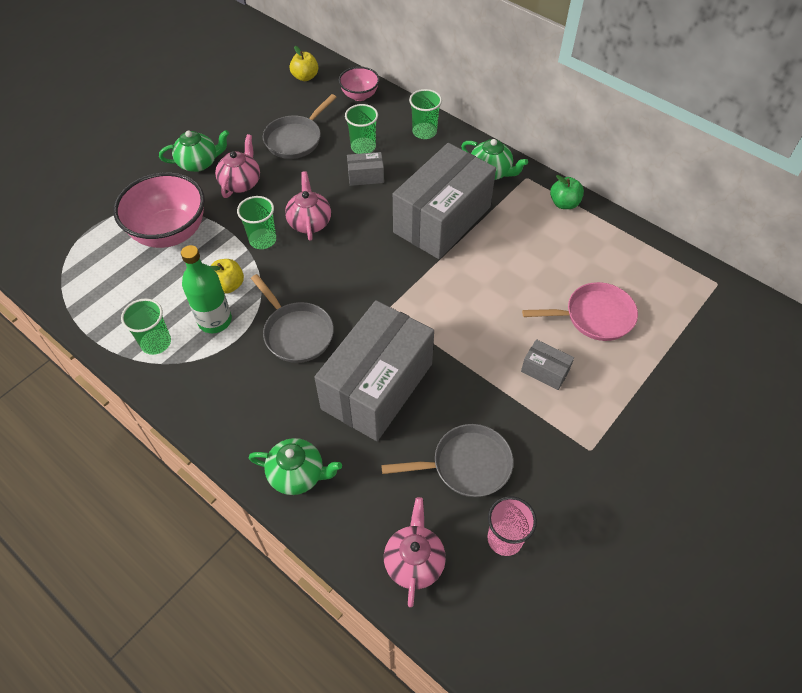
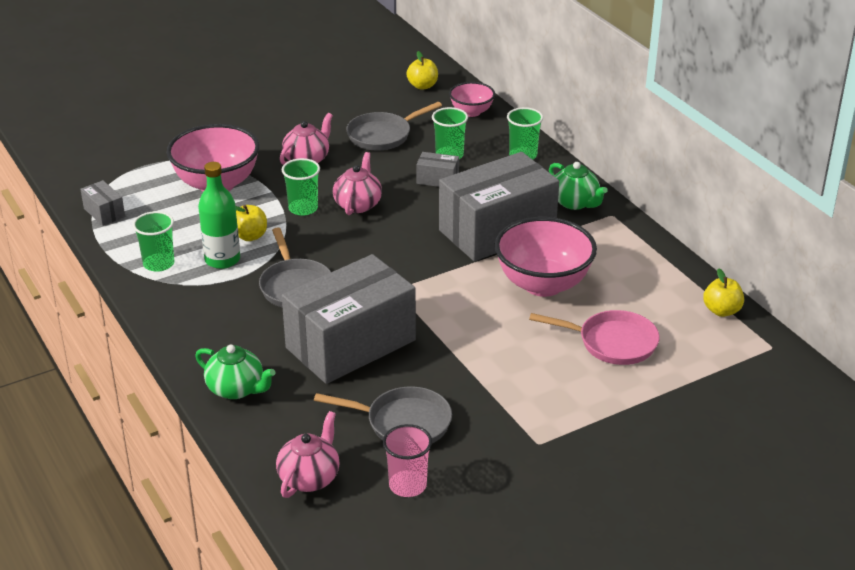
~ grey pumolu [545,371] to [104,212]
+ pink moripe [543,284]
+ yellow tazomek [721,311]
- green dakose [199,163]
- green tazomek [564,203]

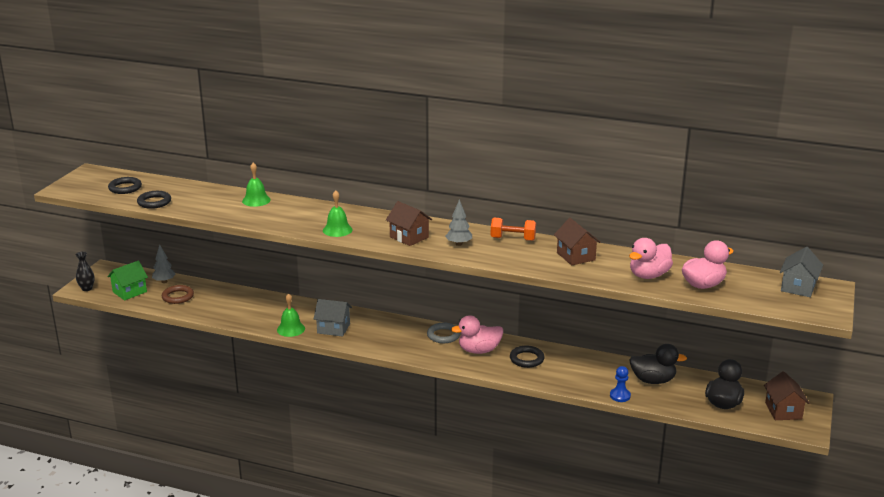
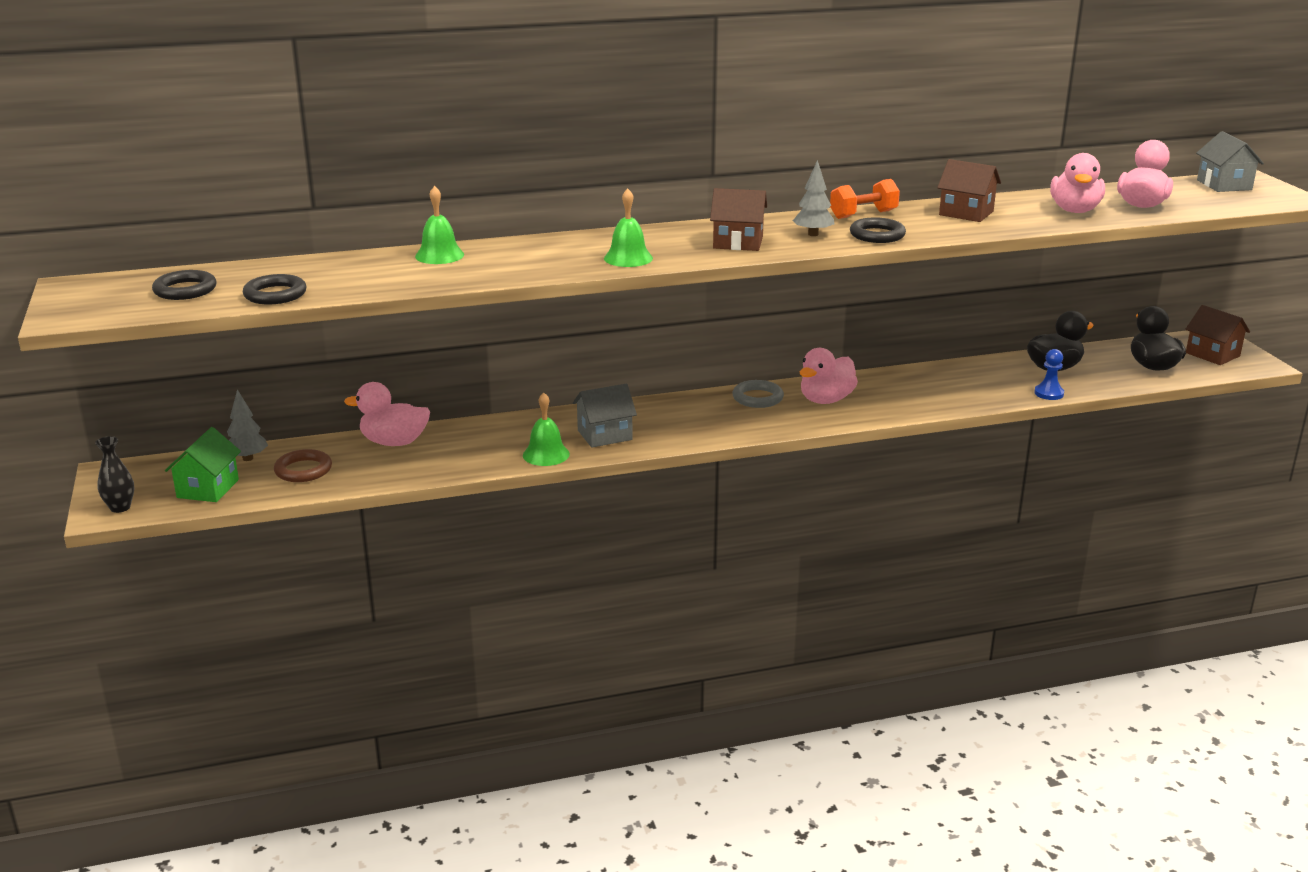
+ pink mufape [394,442]
~ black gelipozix [526,359] to [877,235]

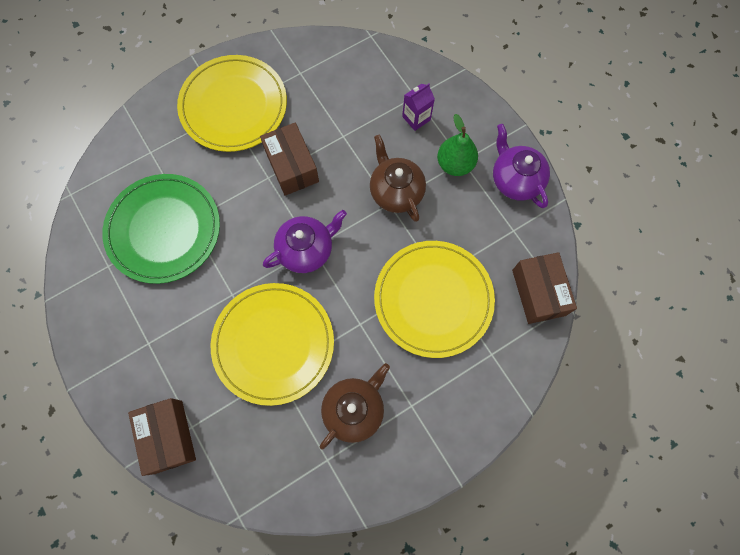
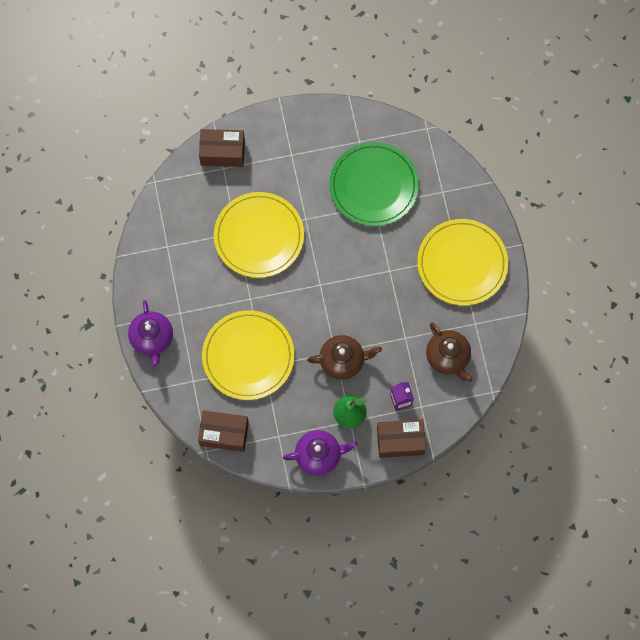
~ purple dakose [306,250] to [152,338]
~ brown pumolu [292,166] to [400,441]
~ brown dakose [354,409] to [448,357]

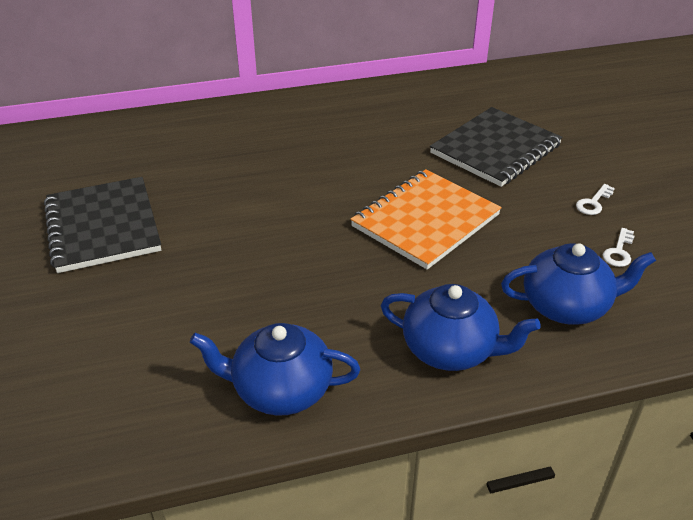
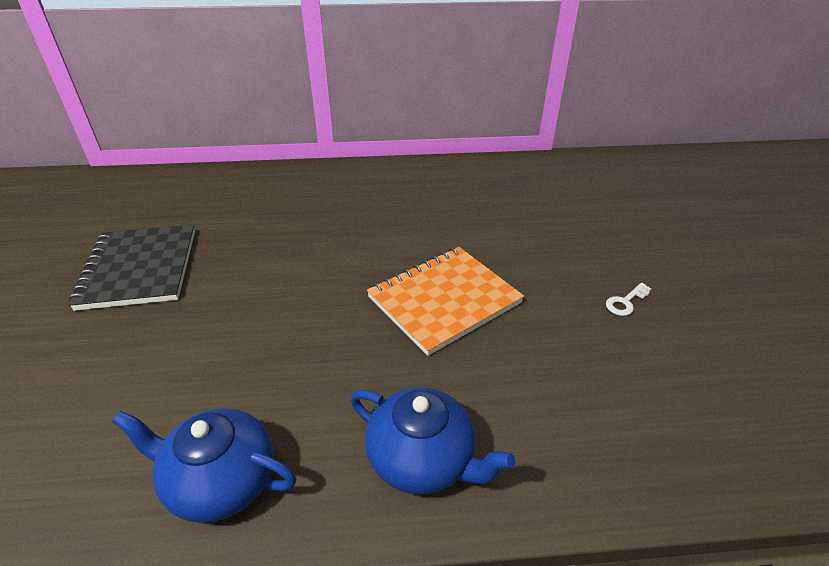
- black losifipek [495,149]
- blue dakose [566,306]
- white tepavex [619,252]

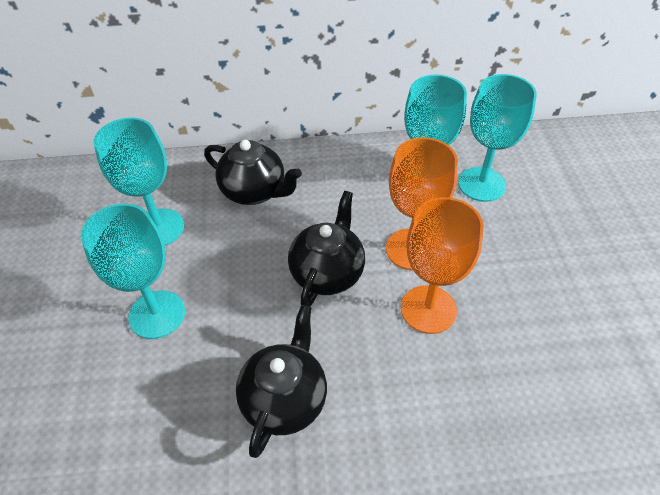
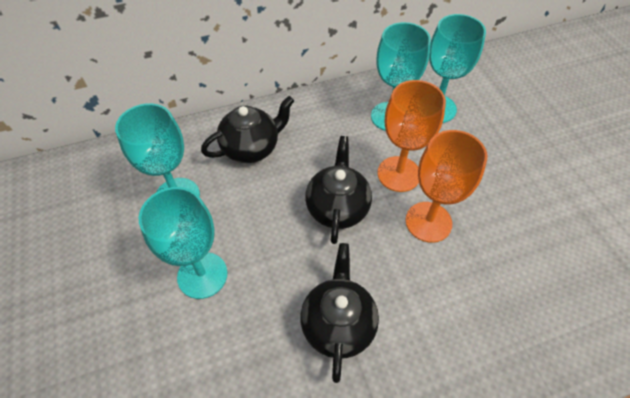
~ black dakose [255,191] = [252,148] 45 degrees counterclockwise

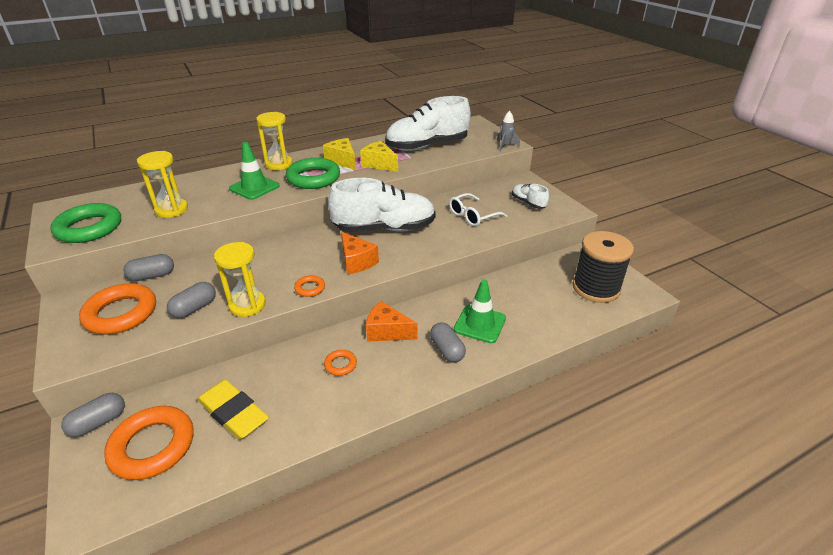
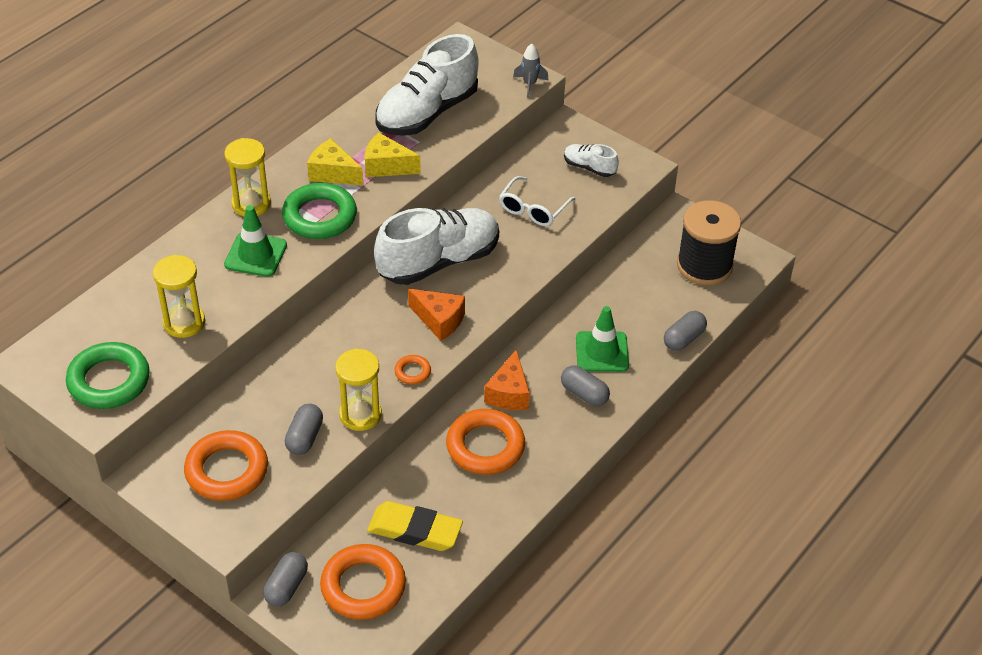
~ orange gelipozix [340,365] = [485,446] x2.14
~ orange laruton [387,331] = [509,393] 75 degrees counterclockwise
~ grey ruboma [152,276] to [683,339]

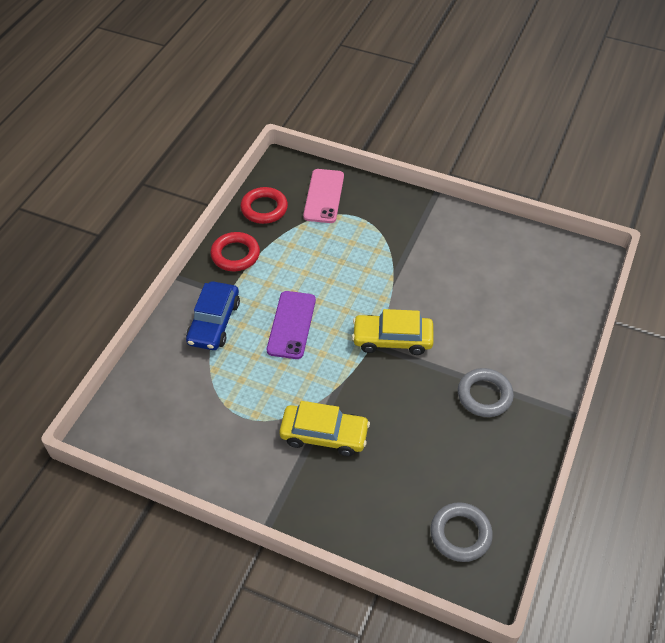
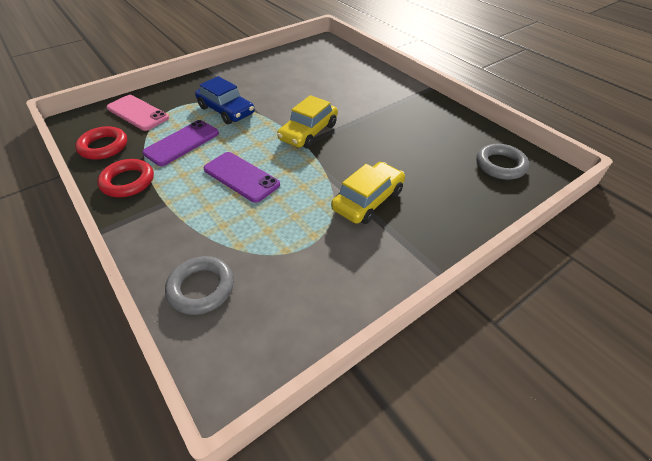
+ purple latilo [182,143]
~ grey gelipozix [484,395] to [201,288]
~ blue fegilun [214,322] to [226,110]

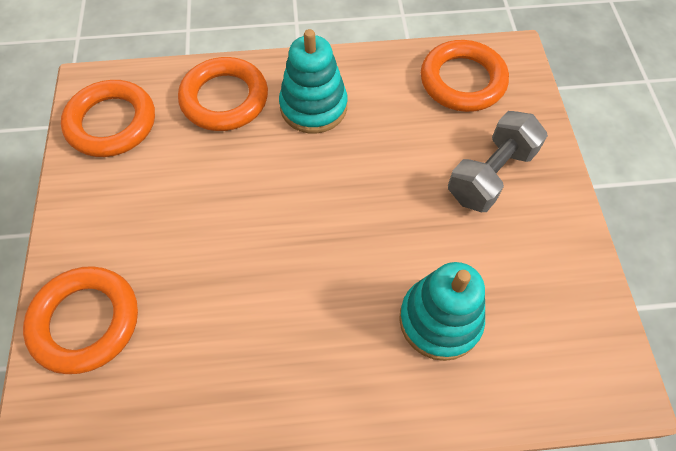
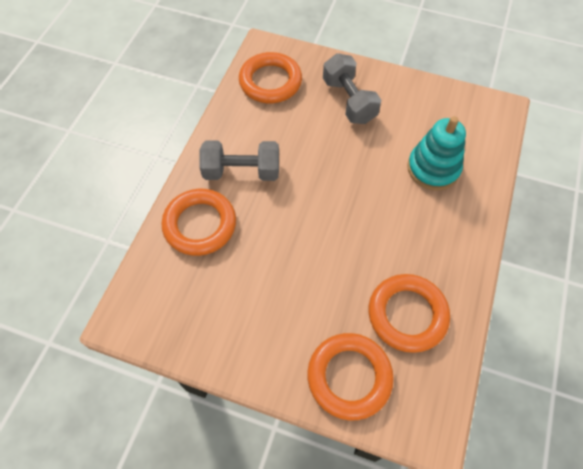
~ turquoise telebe [313,107] to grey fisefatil [241,171]
~ orange gelipozix [112,123] to [407,314]

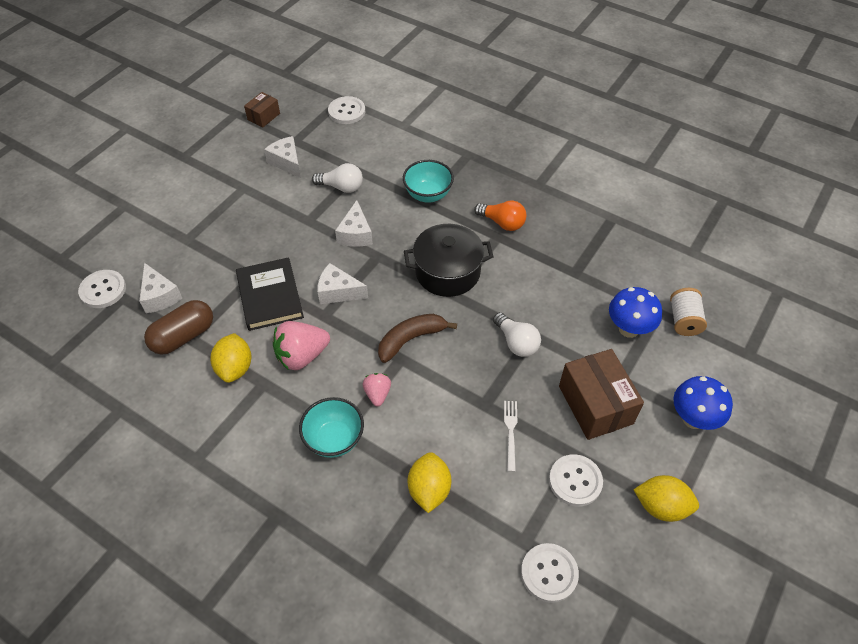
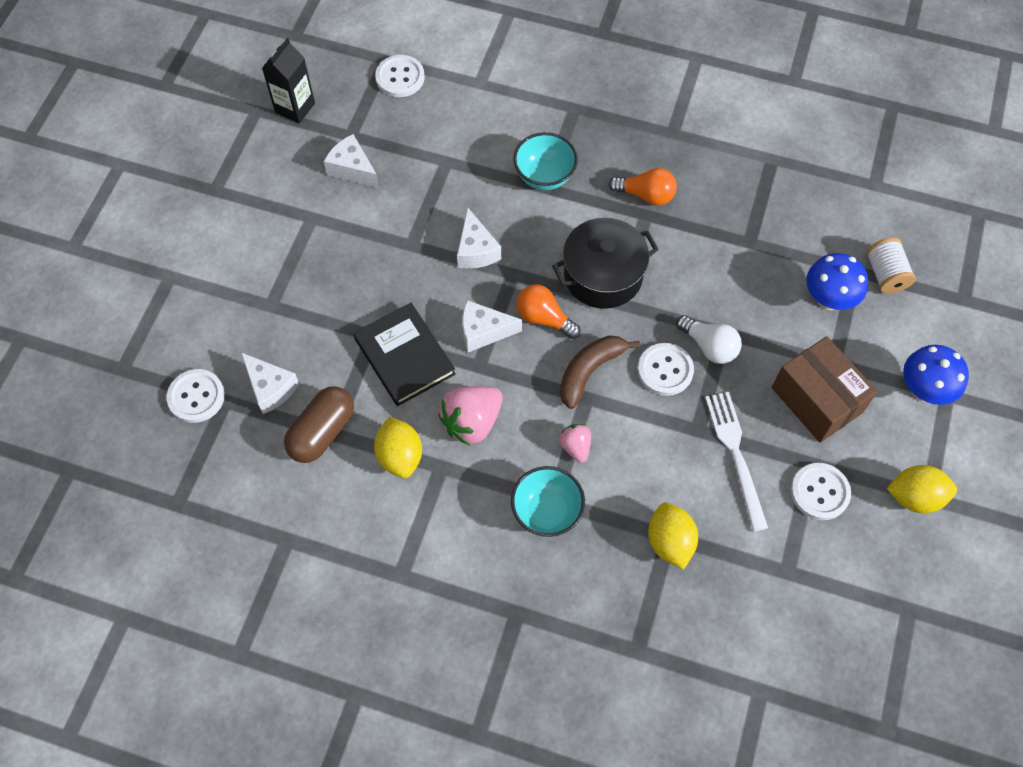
~ brown pumolu [263,116] to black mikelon [295,108]
+ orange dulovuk [544,318]
~ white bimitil [549,573] to [665,370]
~ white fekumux [510,432] = [736,455] x1.68
- white dulovuk [341,187]

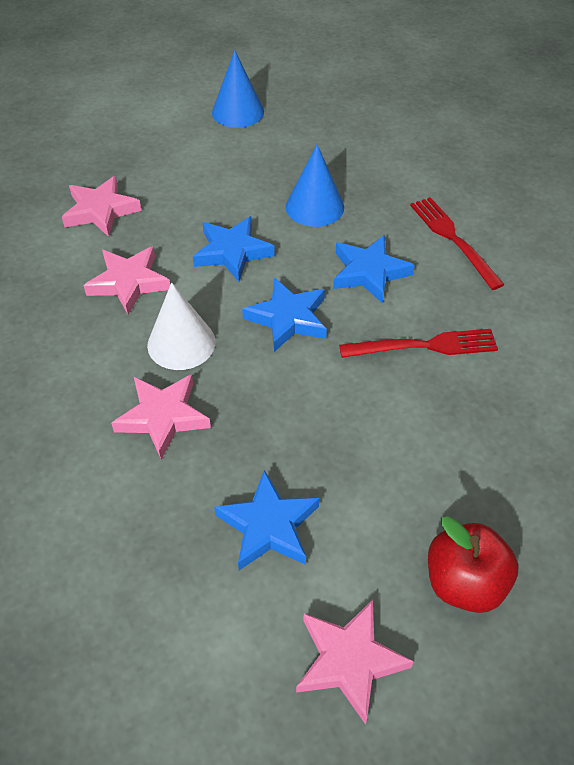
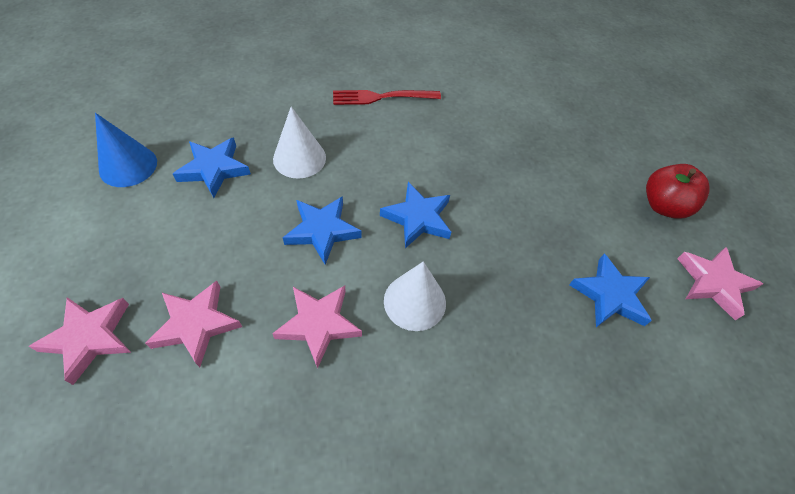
~ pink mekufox [163,417] to [89,338]
~ blue mekufox [369,272] to [214,169]
~ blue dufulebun [314,207] to white dufulebun [299,158]
- red fekumux [425,346]

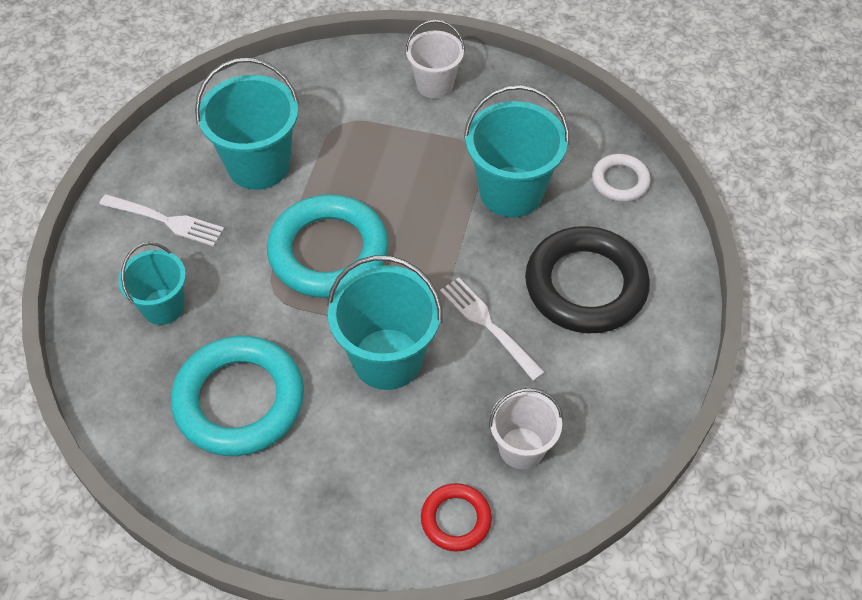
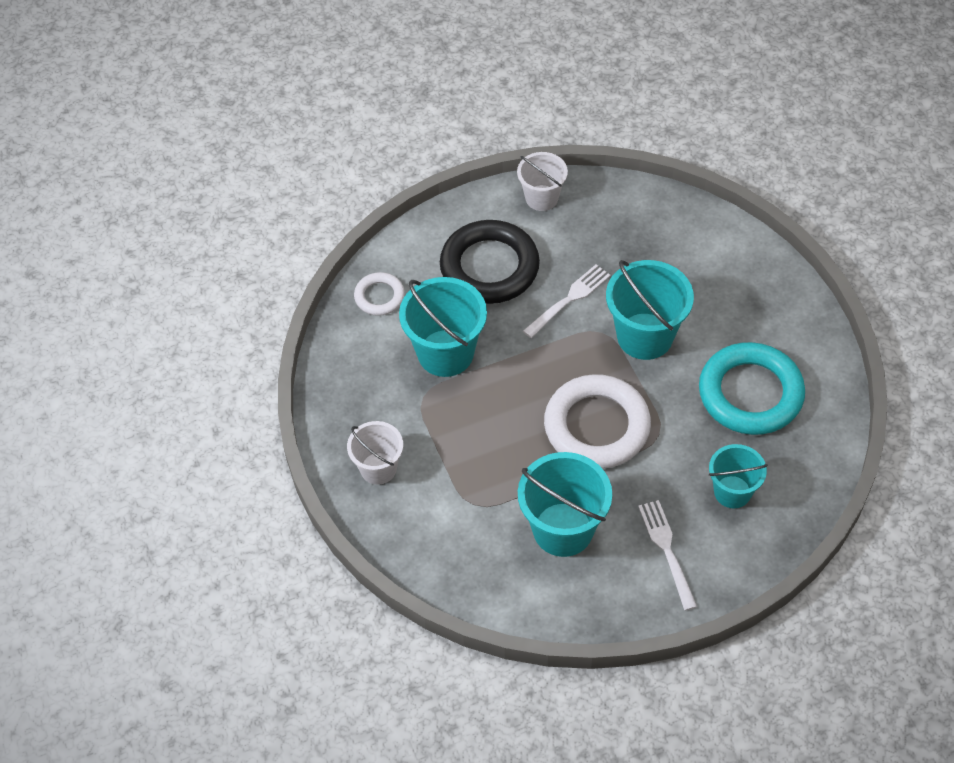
~ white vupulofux [521,448] to [541,198]
~ white fekumux [488,325] = [569,299] 150 degrees counterclockwise
~ turquoise gelipozix [328,252] to white gelipozix [597,426]
- red gelipozix [456,519]

